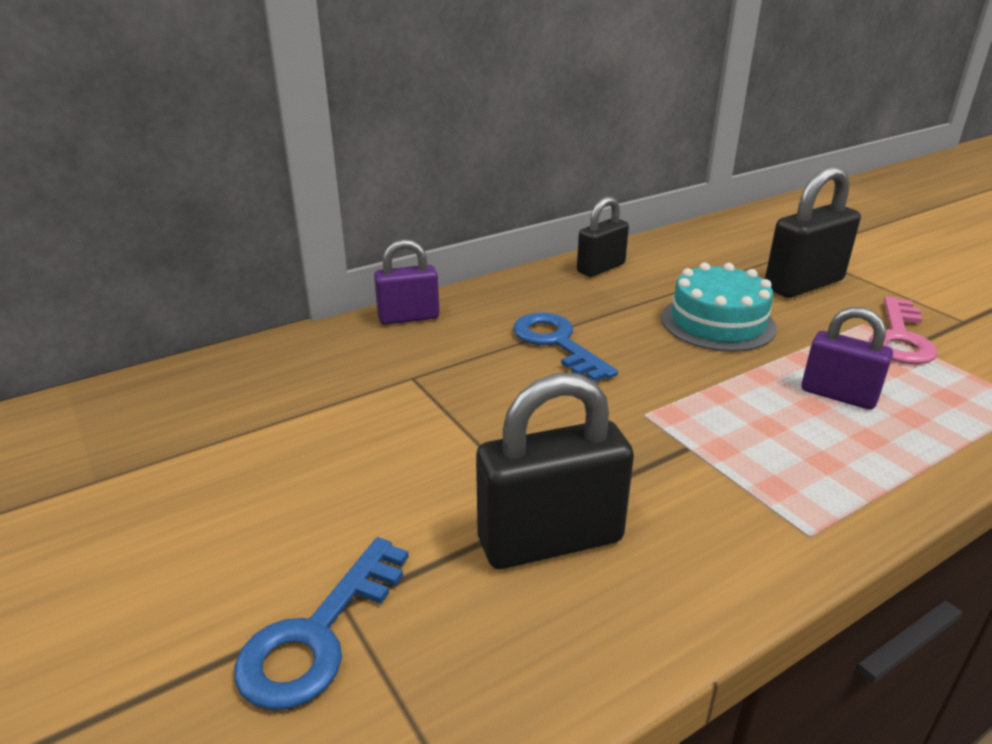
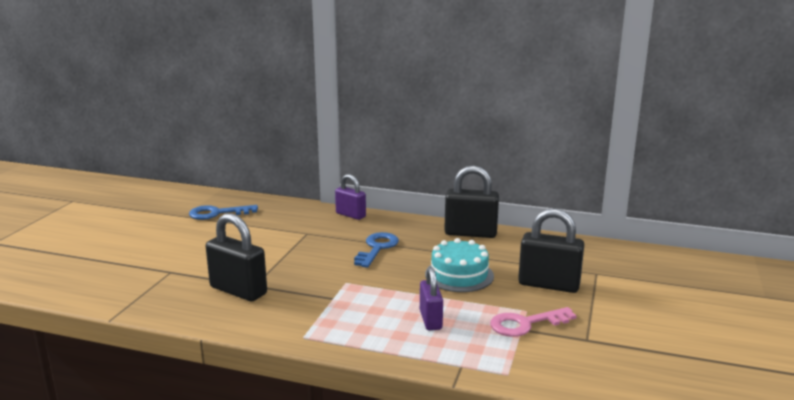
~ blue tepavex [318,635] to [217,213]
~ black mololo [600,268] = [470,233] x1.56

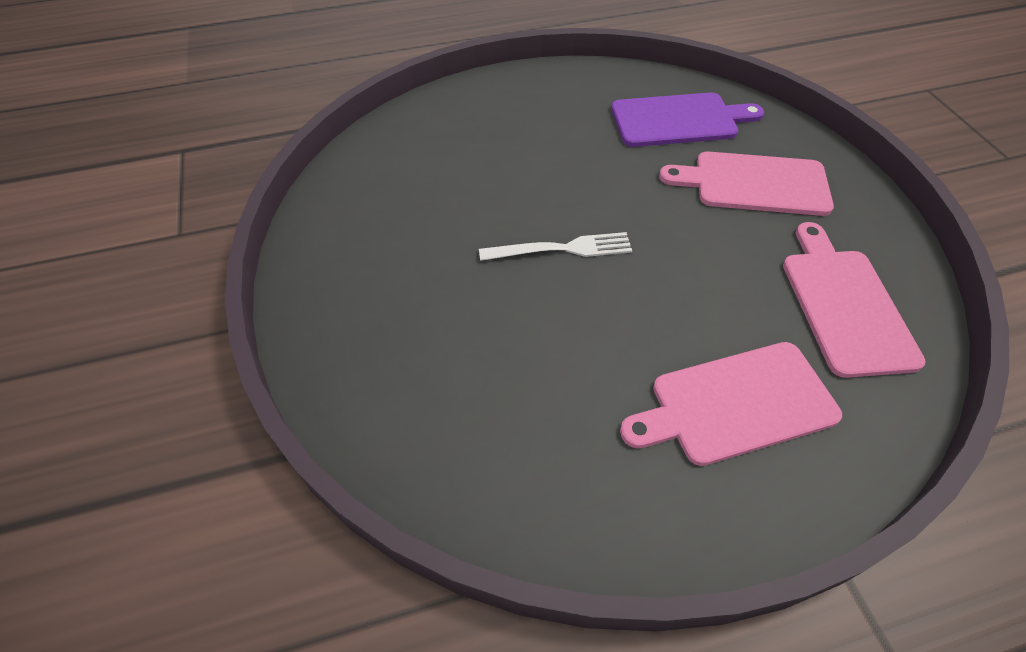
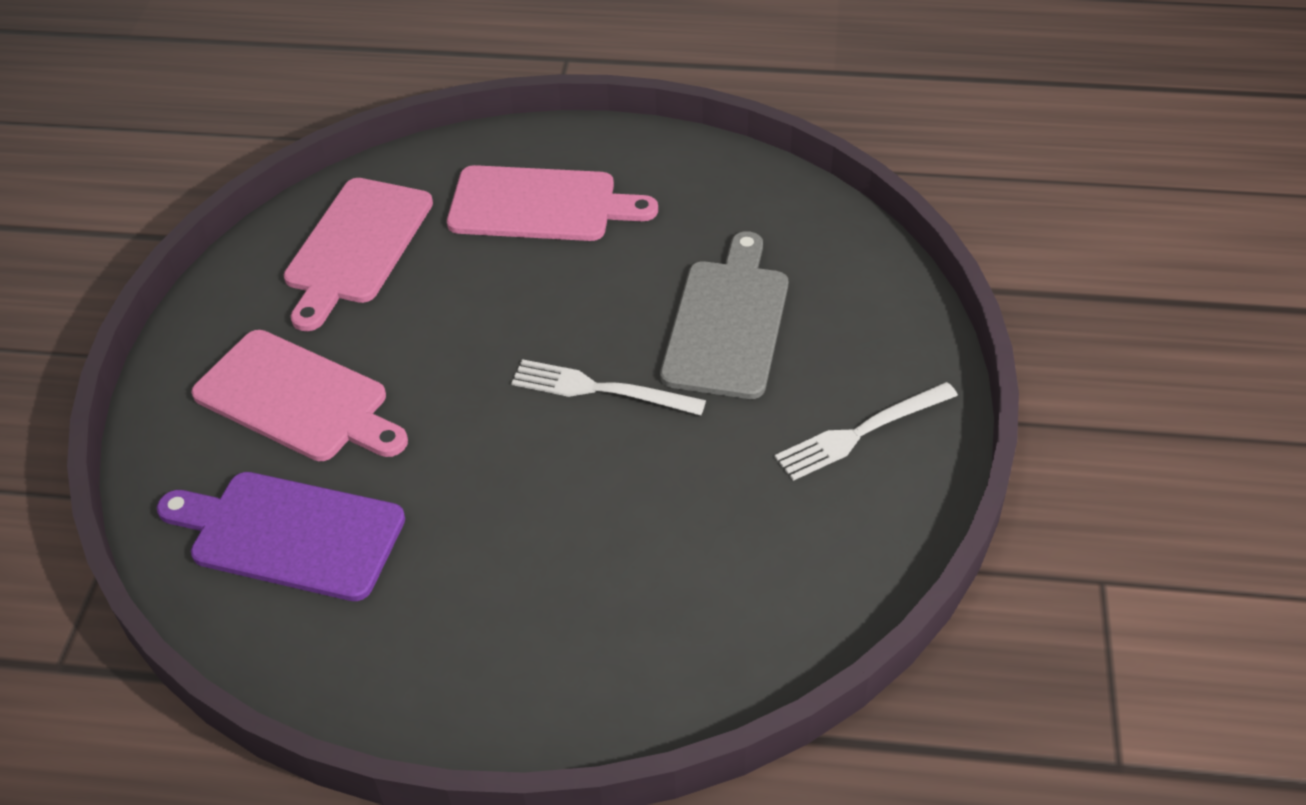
+ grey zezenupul [727,323]
+ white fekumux [861,432]

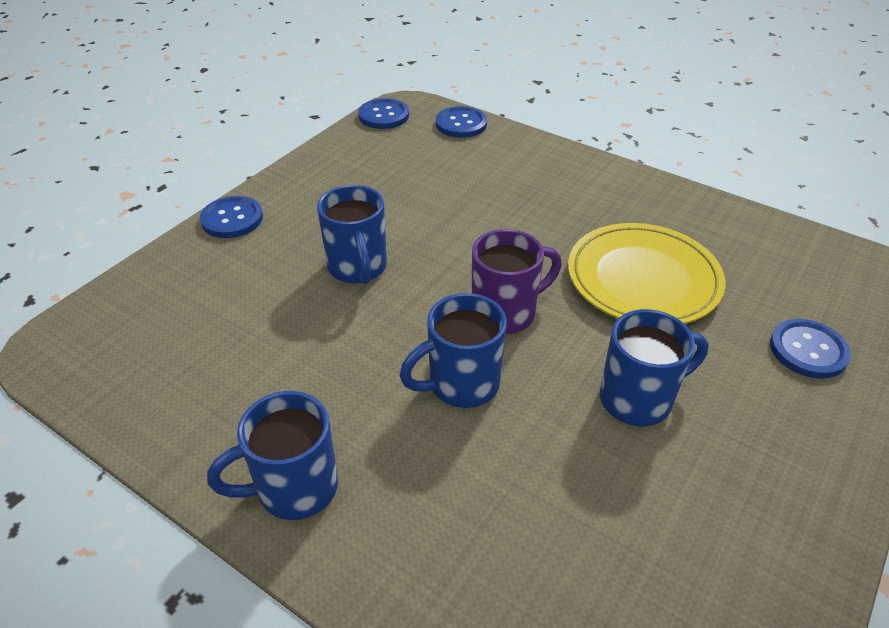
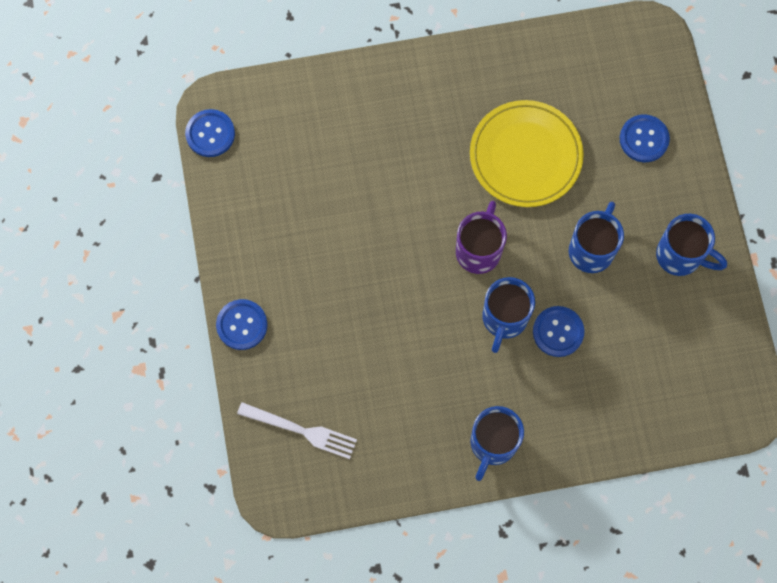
+ white fekumux [301,430]
~ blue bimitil [461,124] to [558,332]
~ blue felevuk [358,268] to [680,256]

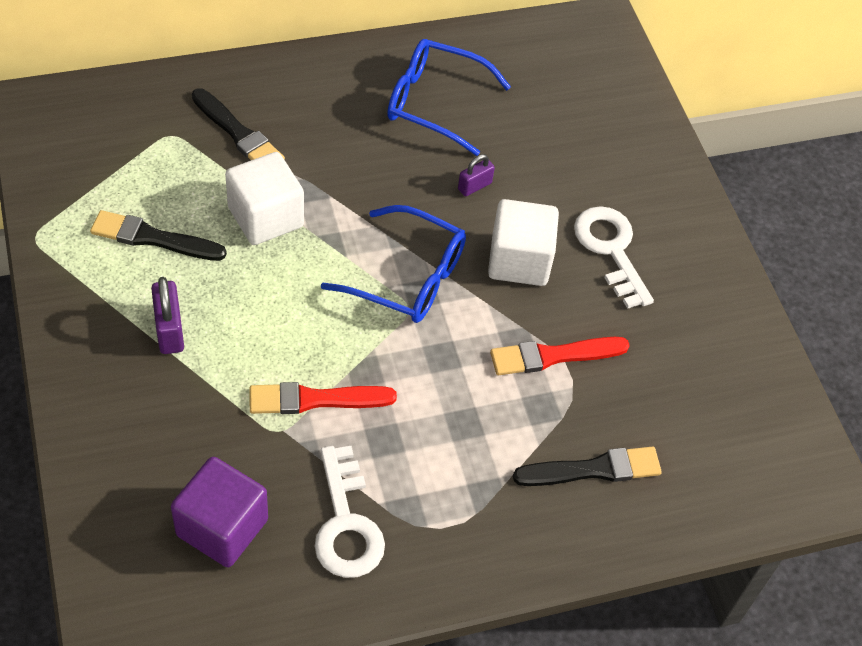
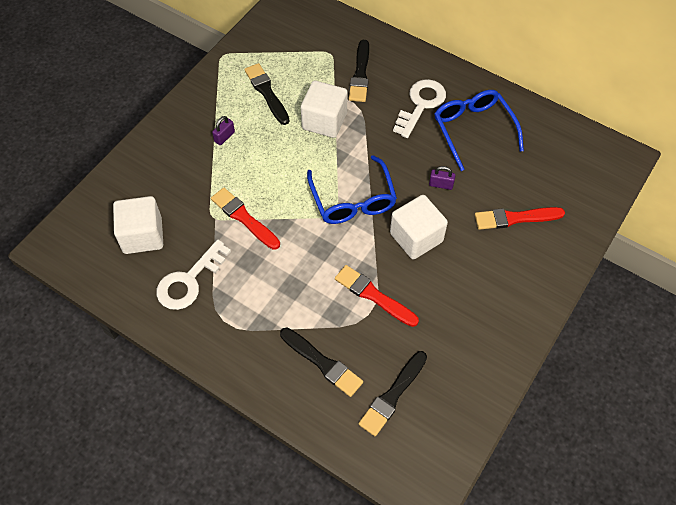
~ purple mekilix [222,527] to white mekilix [143,235]
~ purple mololo [169,330] = [224,137] x0.65
+ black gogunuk [393,395]
~ white tepavex [611,250] to [421,105]
+ red gogunuk [515,218]

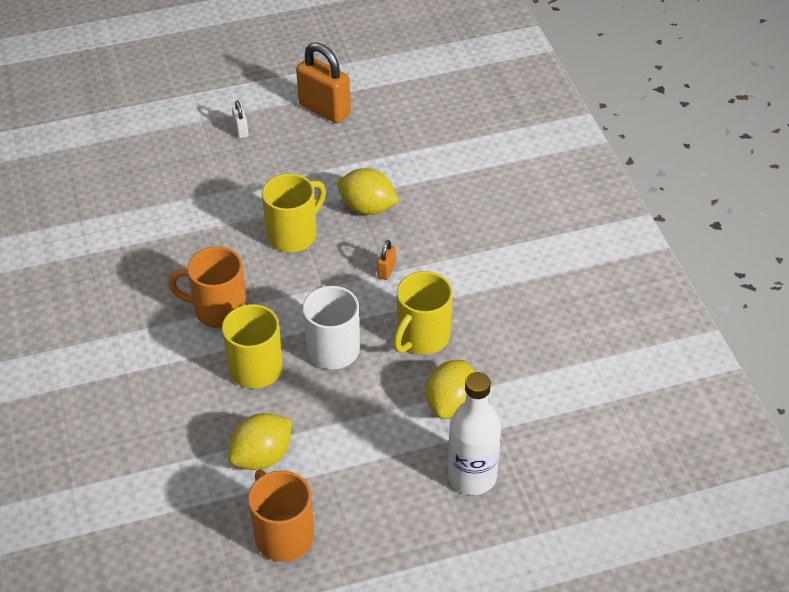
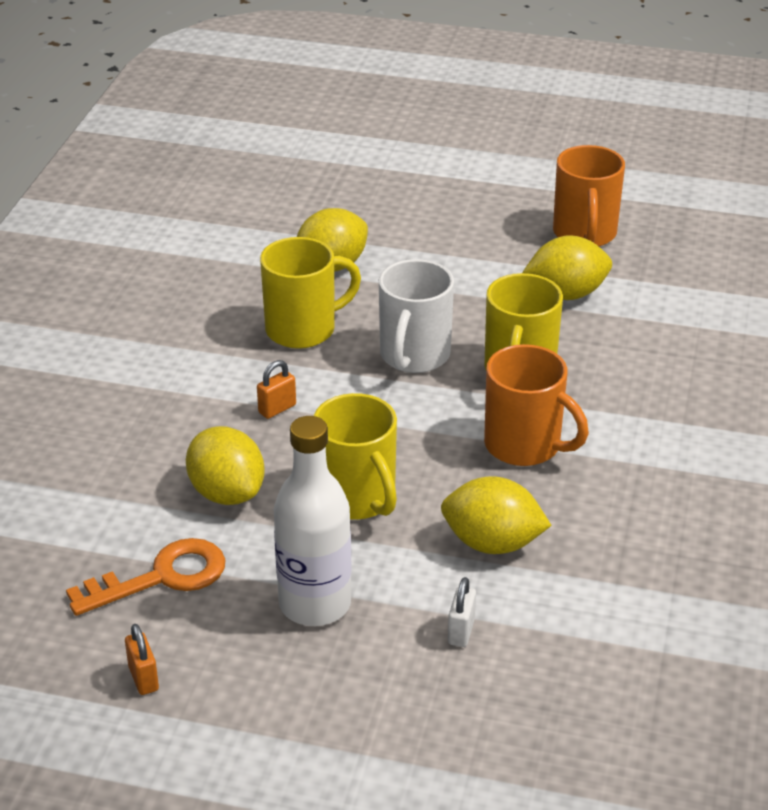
+ orange tepavex [162,577]
~ orange mololo [324,109] = [143,678] x0.45
~ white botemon [472,477] to [315,604]
~ yellow felevuk [293,235] = [357,498] 105 degrees counterclockwise
+ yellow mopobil [492,543]
~ white mololo [241,130] to [461,631]

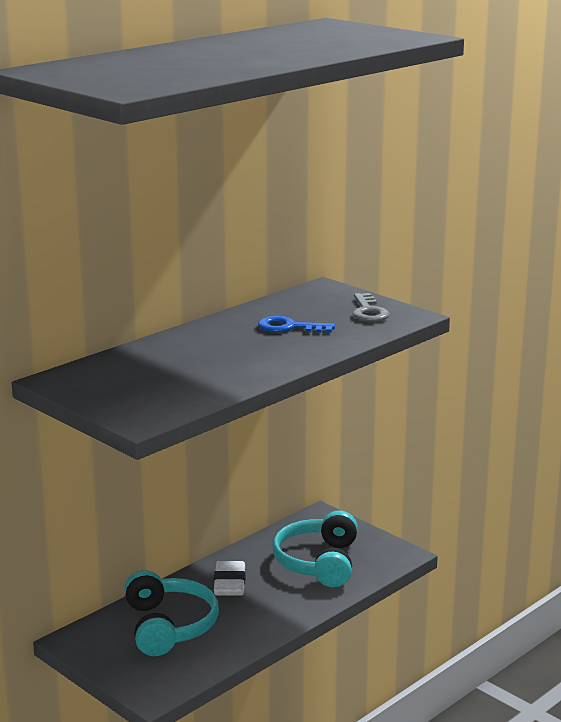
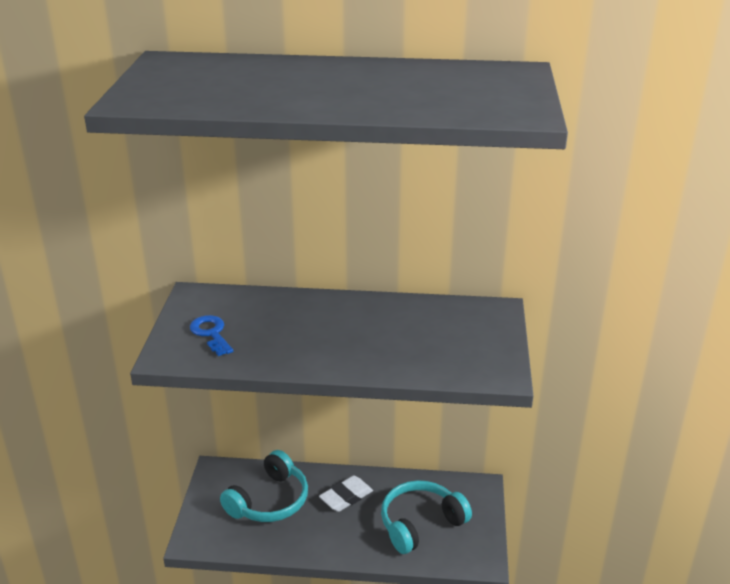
~ blue tepavex [289,327] to [211,333]
- grey tepavex [368,312]

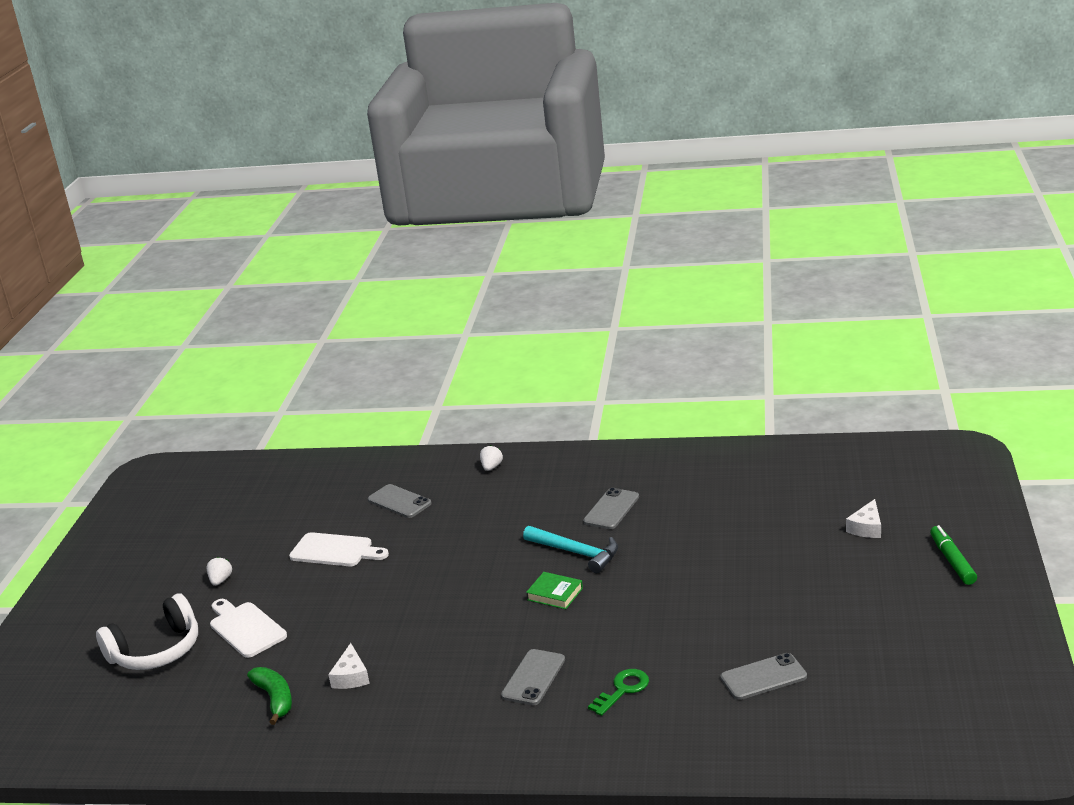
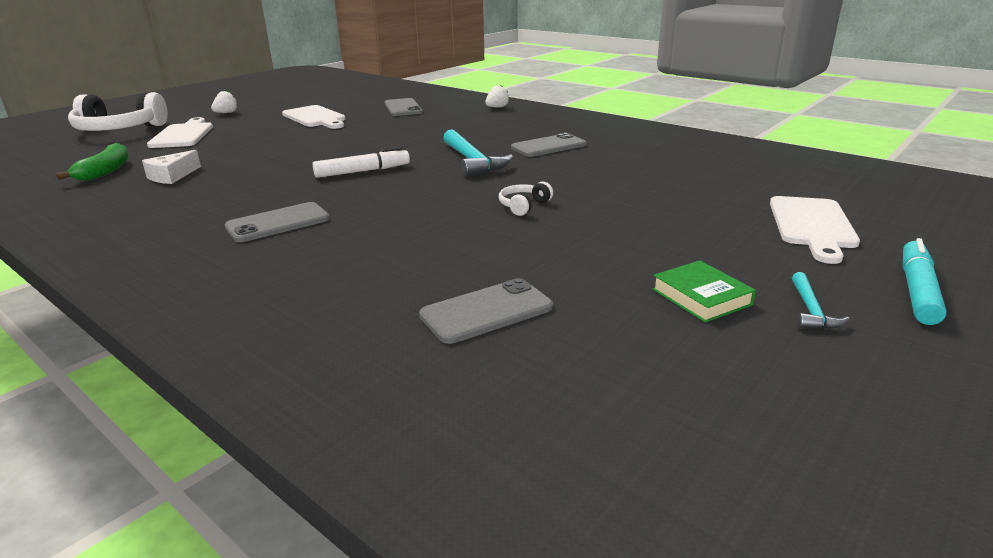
+ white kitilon [362,171]
~ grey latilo [763,677] = [486,311] 45 degrees counterclockwise
+ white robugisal [524,206]
~ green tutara [555,594] to [701,297]
~ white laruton [867,527] to white zezenupul [812,225]
+ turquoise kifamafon [811,310]
~ green kitilon [952,561] to turquoise kitilon [917,290]
- green tepavex [623,690]

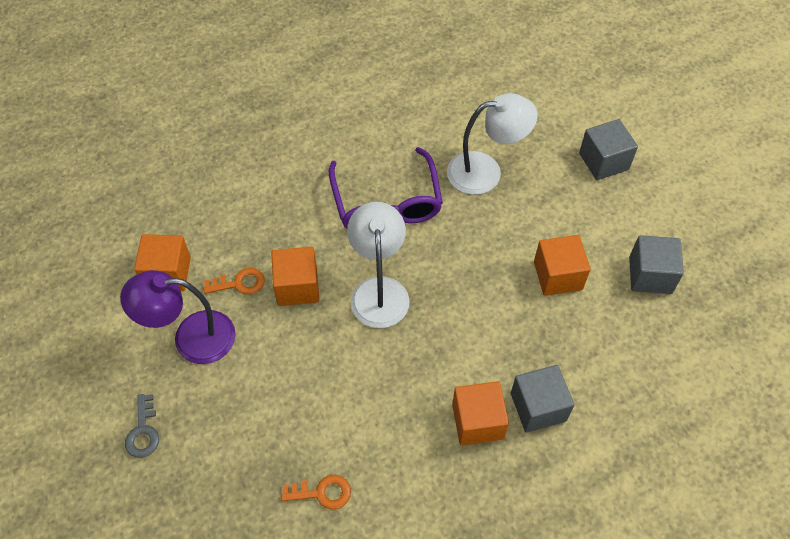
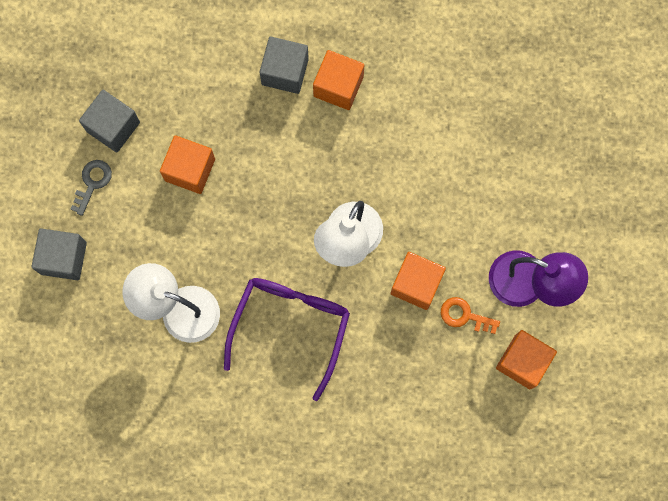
~ grey tepavex [143,431] to [92,183]
- orange tepavex [322,492]

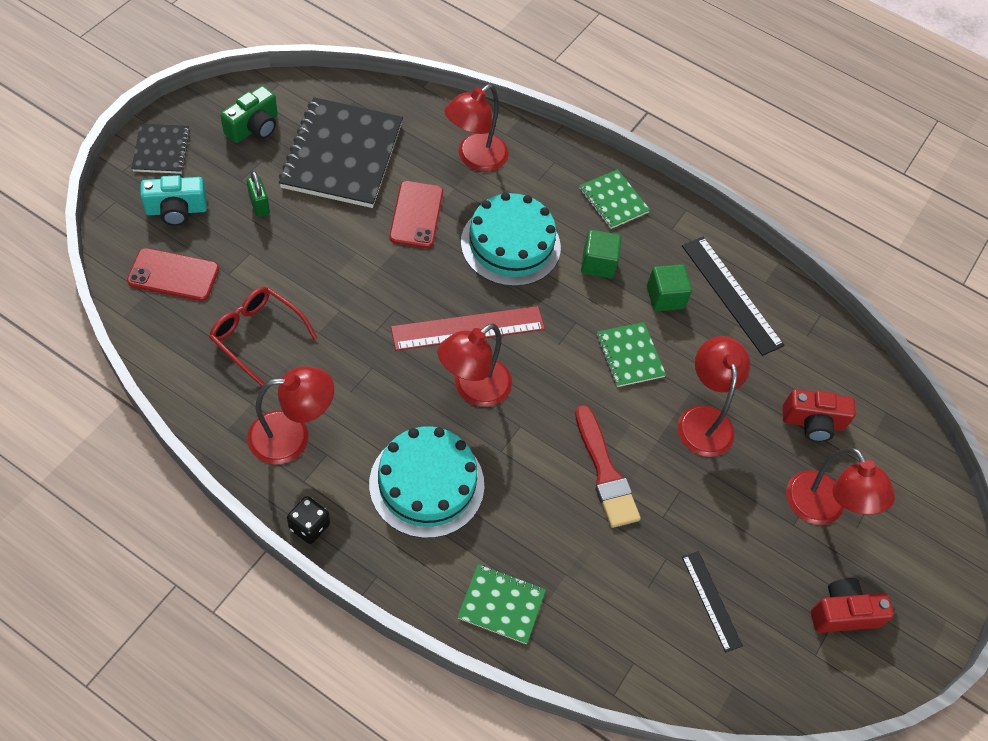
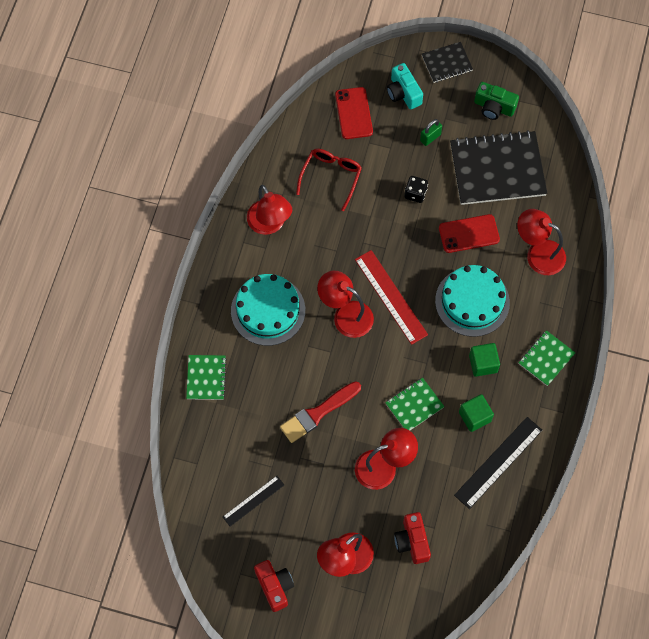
~ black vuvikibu [309,526] to [415,193]

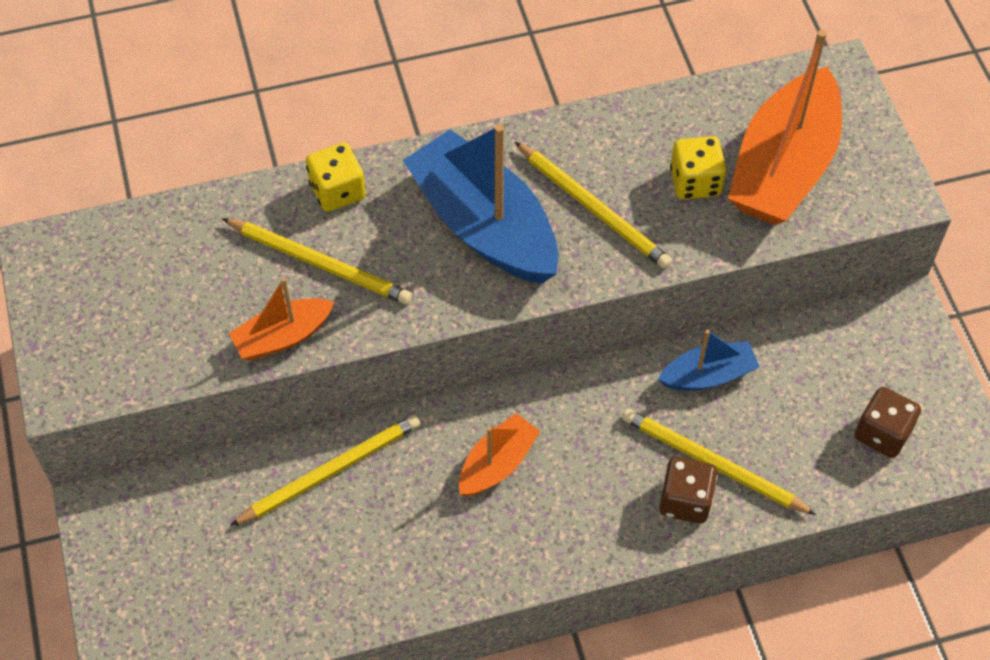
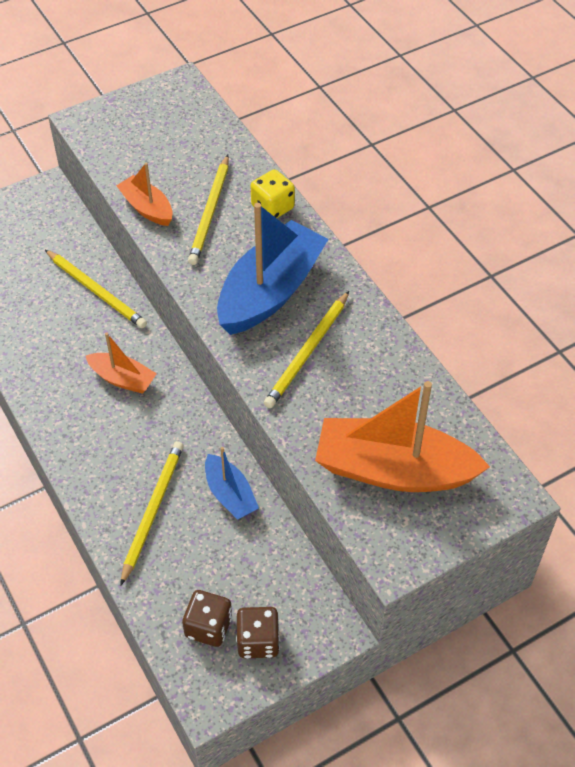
~ brown vuvikibu [685,501] to [258,641]
- yellow vuvikibu [695,182]

